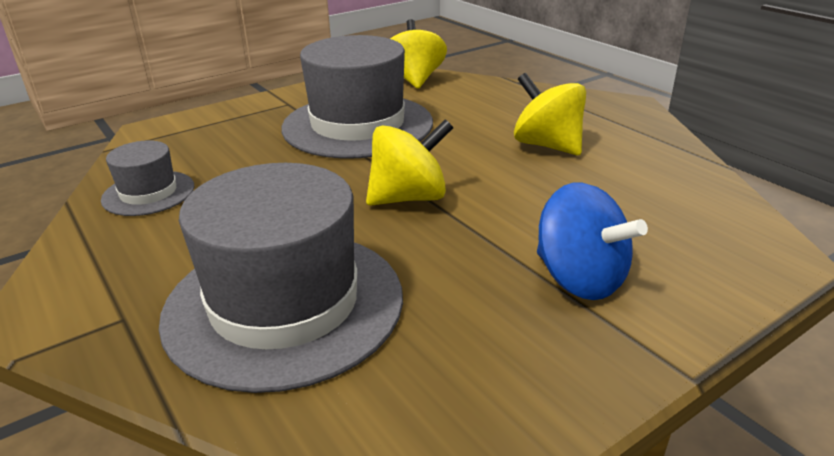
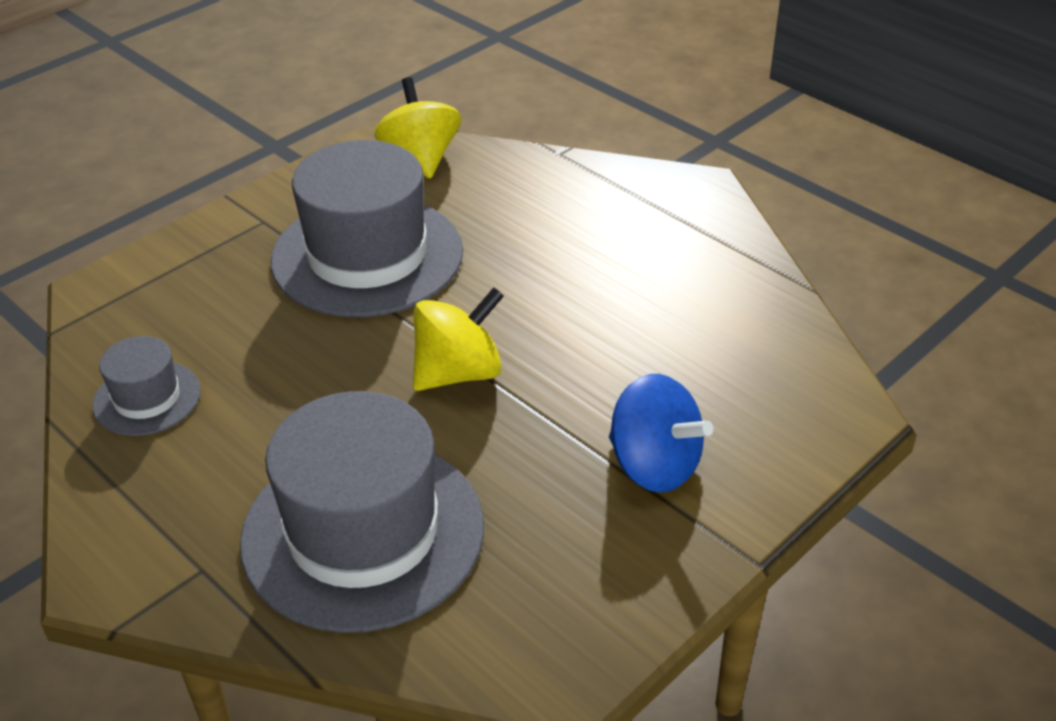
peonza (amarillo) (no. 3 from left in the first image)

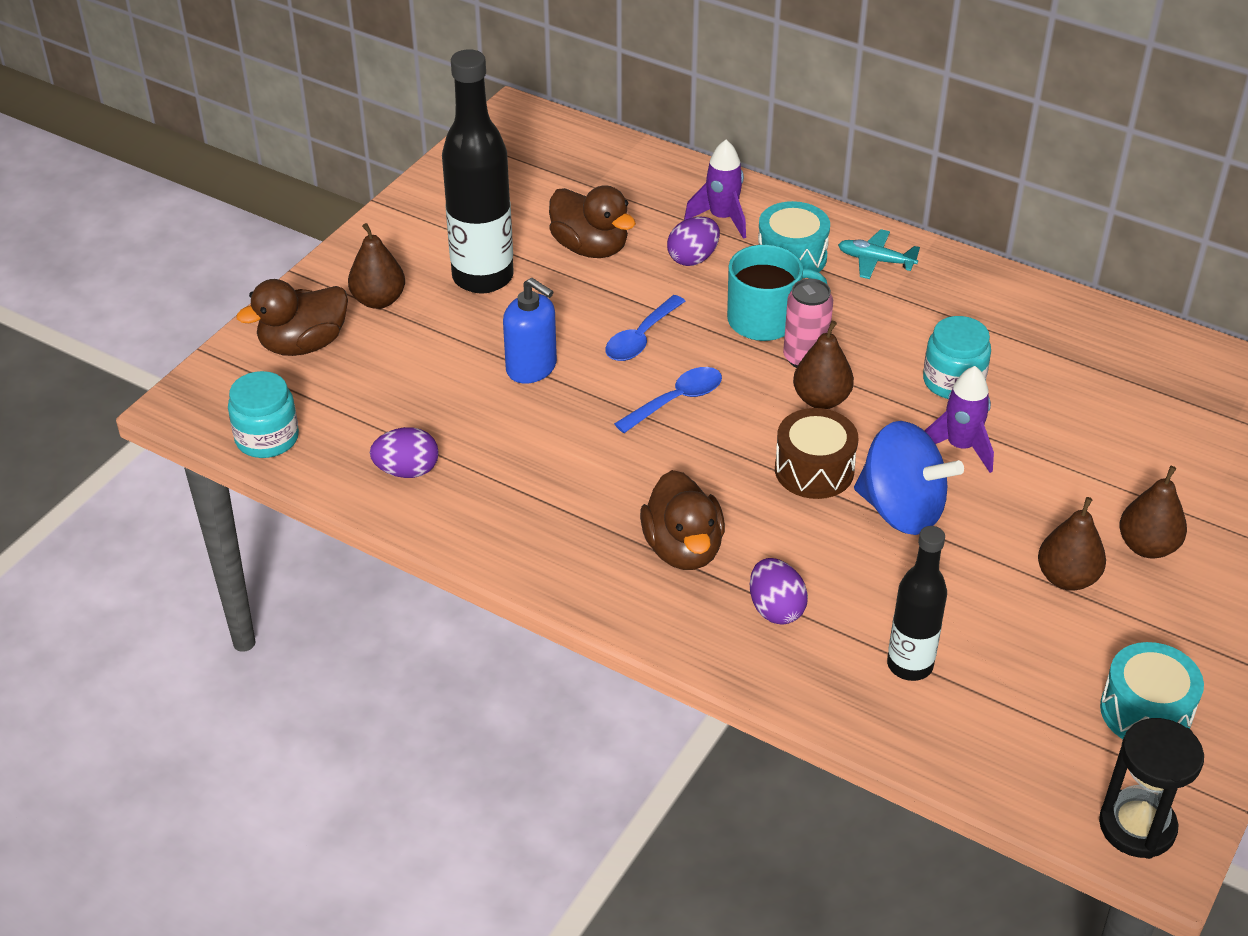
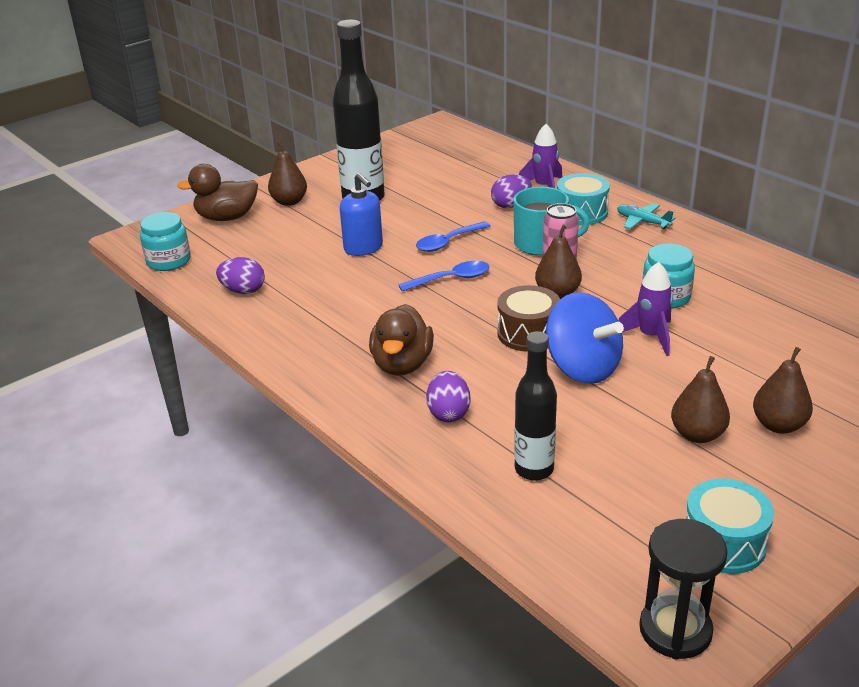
pato (marrón) (no. 2 from left in the first image)

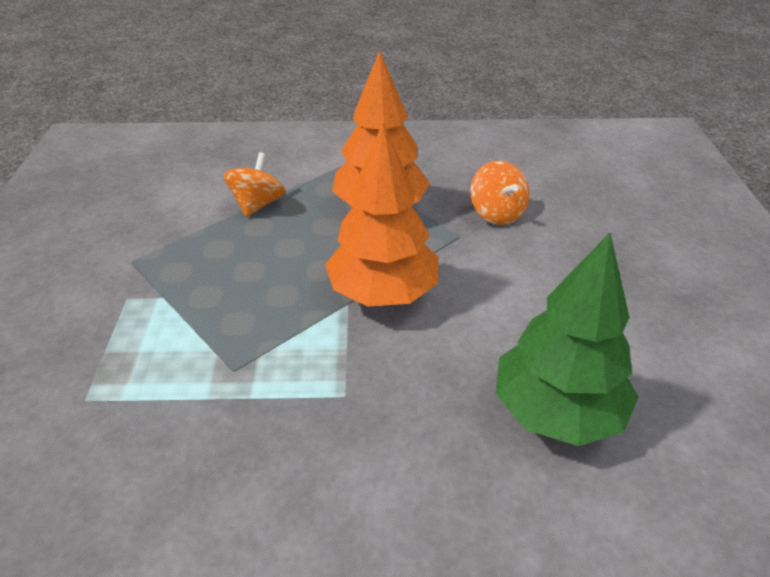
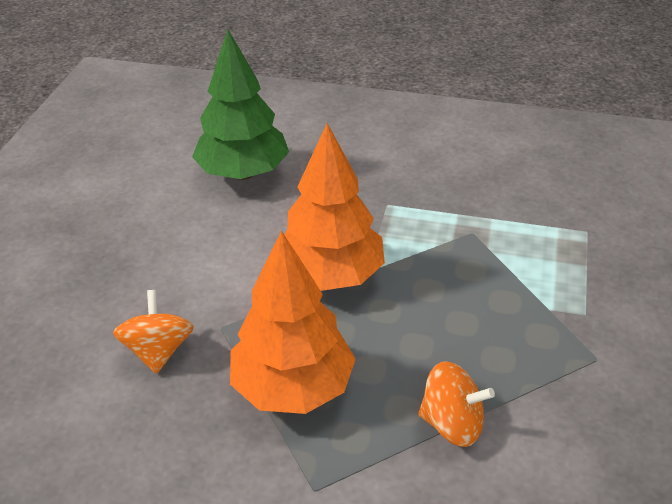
peonza (naranja) (no. 2 from left)

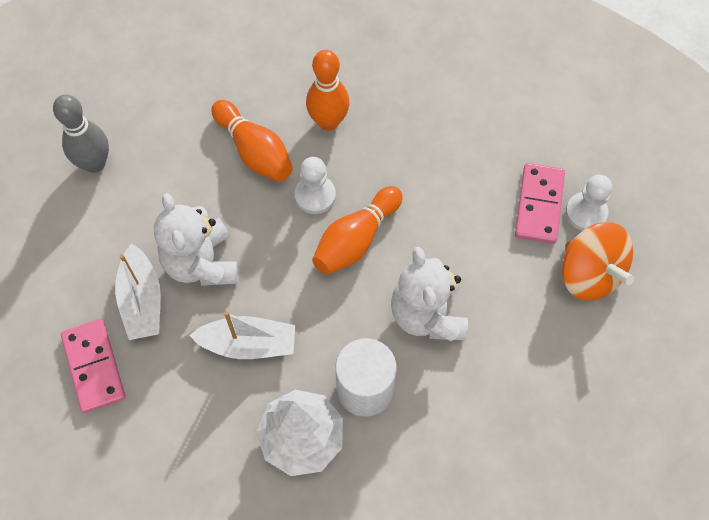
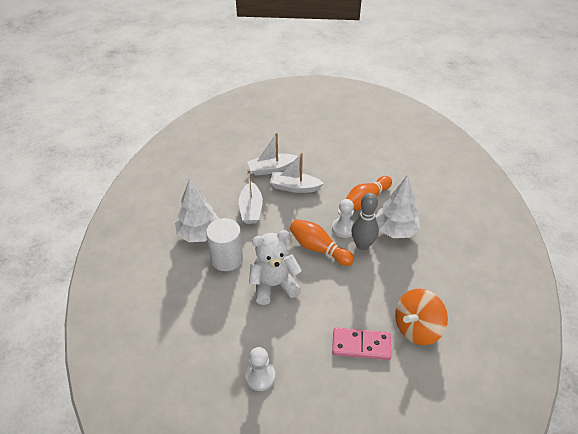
bolo (gris)
ficha de dominó (rosa) (no. 1 from left in the first image)
barco (blanco) (no. 3 from left)
árbol (blanco) (no. 2 from left)
peonza (naranja)
peón (blanco) (no. 1 from left)

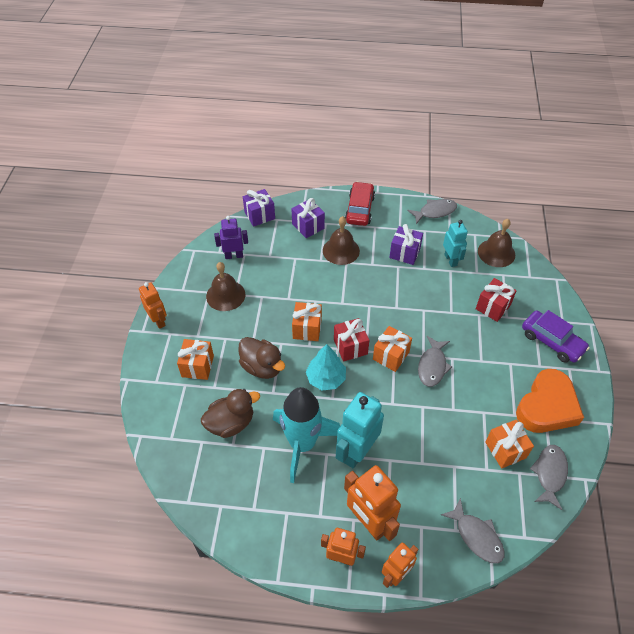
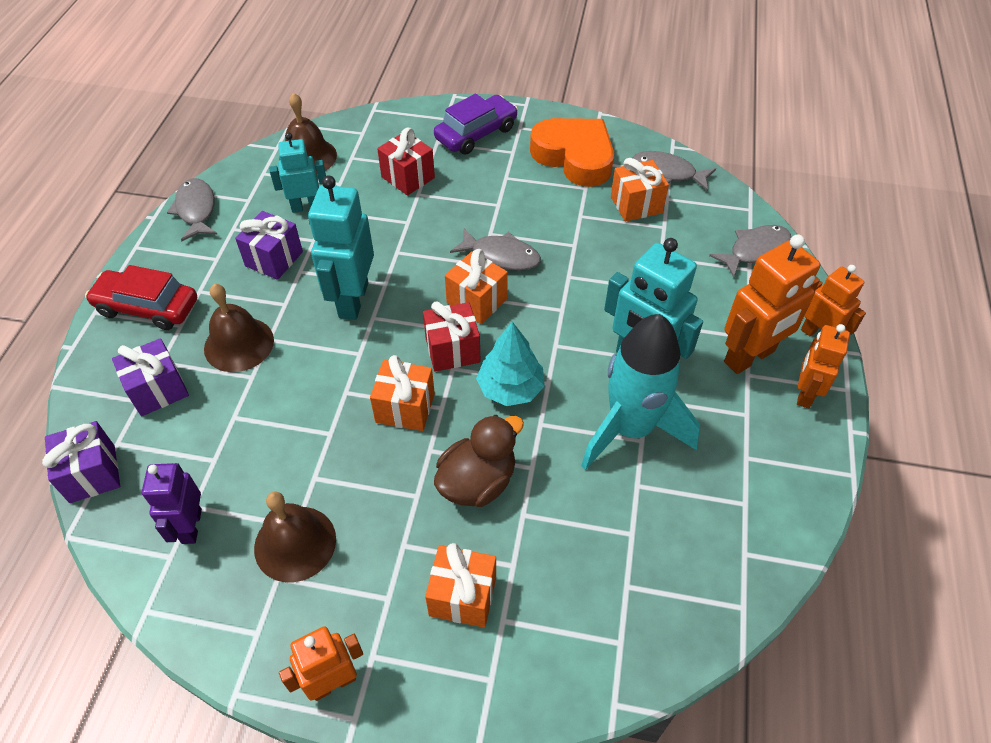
pato (marrón) (no. 1 from left in the first image)
robot (turquesa) (no. 2 from left)

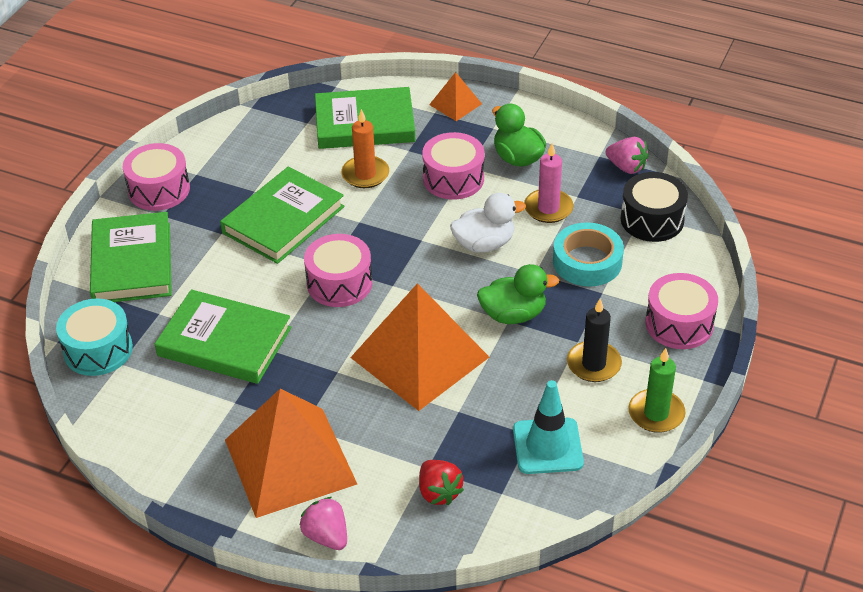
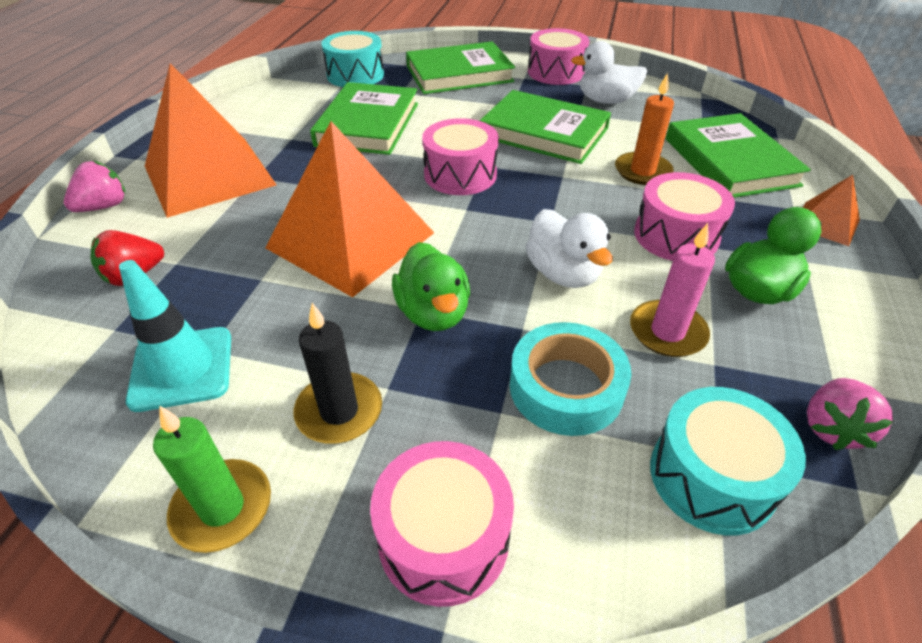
tambor (turquesa) (no. 2 from left)
pato (blanco) (no. 2 from left)

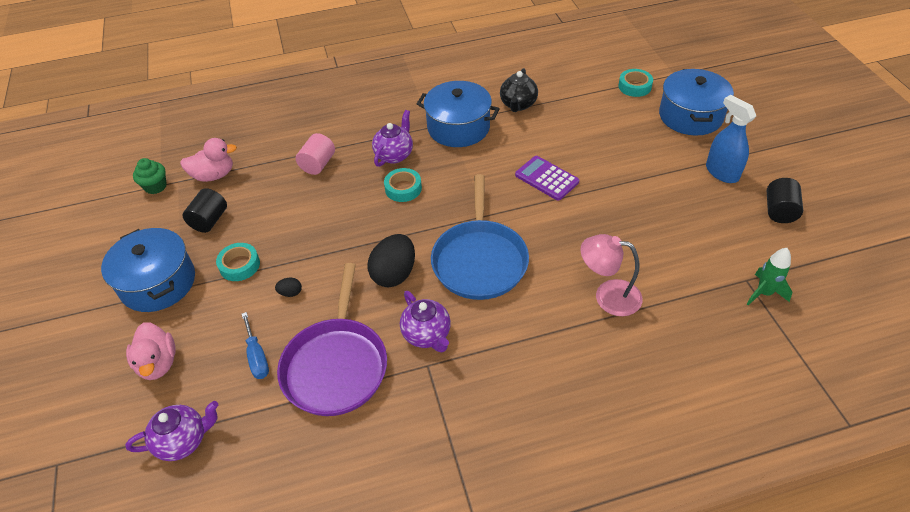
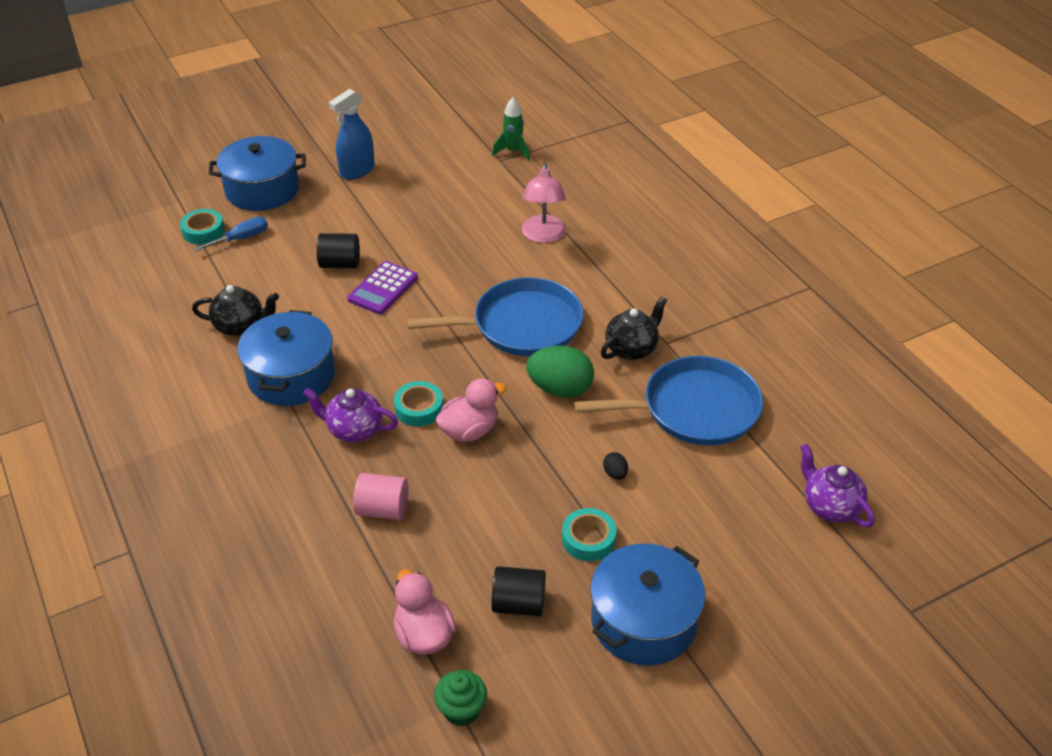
pato (rosa) (no. 2 from left)
destornillador (azul)
sartén (azul) (no. 2 from left)
huevo (verde)
tetera (negro) (no. 2 from left)
cilindro (negro) (no. 1 from left)

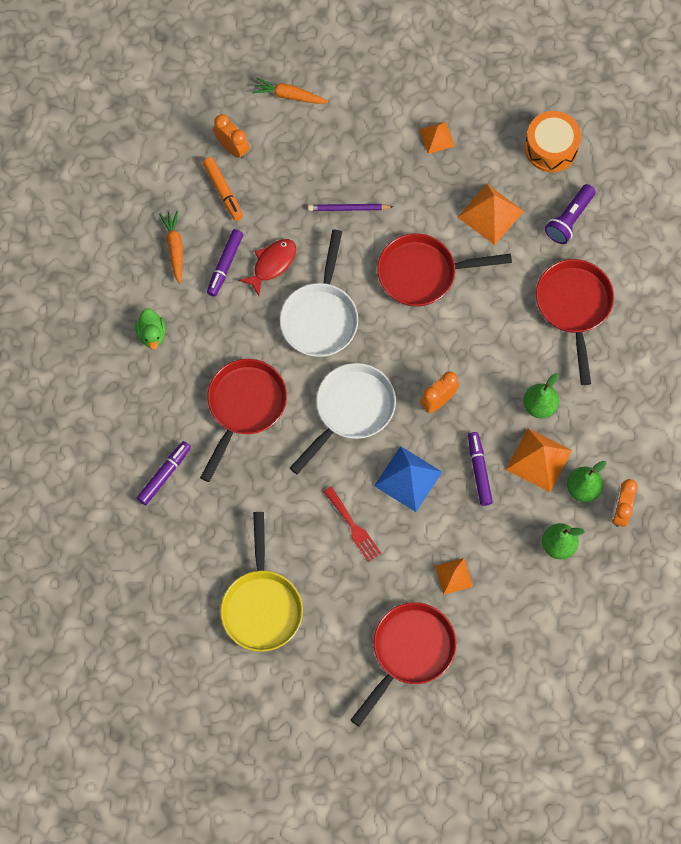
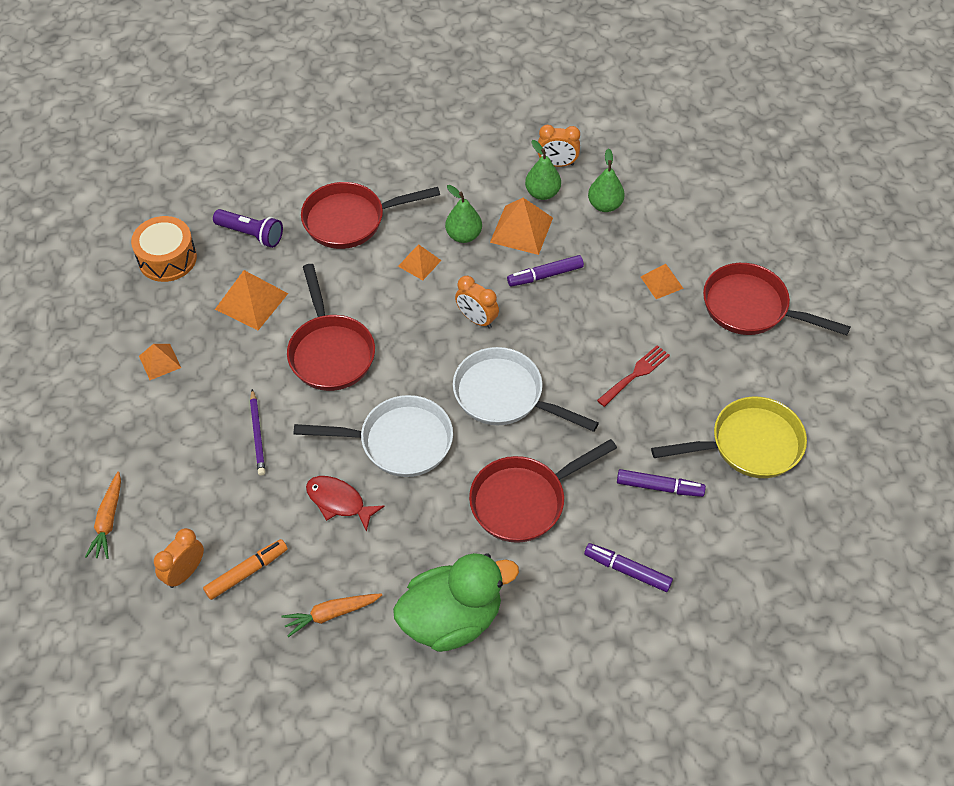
pato (verde)
sartén (rojo) (no. 3 from left)
rotulador (morado) (no. 3 from left)
pirámide (azul)
pirámide (naranja) (no. 3 from left)

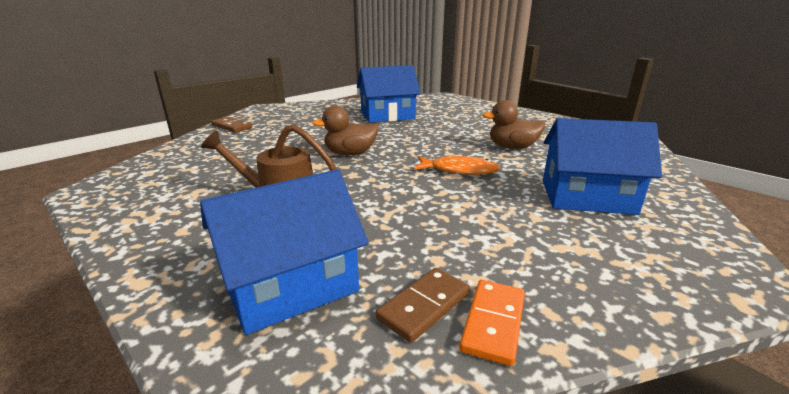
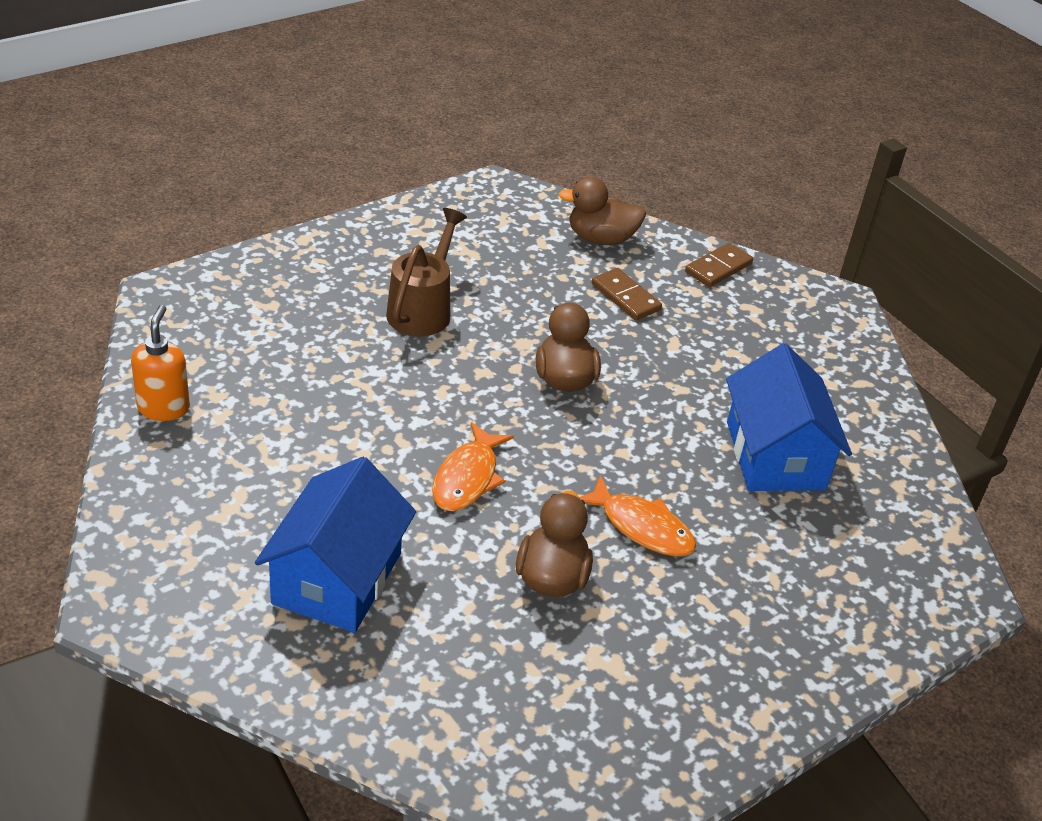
casa (azul) (no. 1 from left in the first image)
ficha de dominó (marrón) (no. 1 from left)
dispensador de jabón (naranja)
pato (marrón) (no. 3 from left)
pez (naranja) (no. 2 from left)

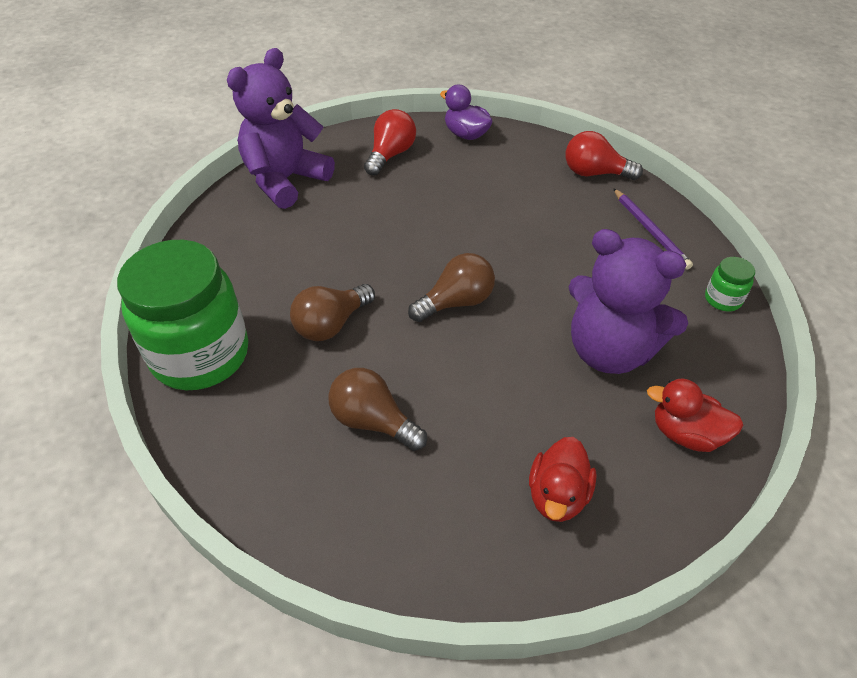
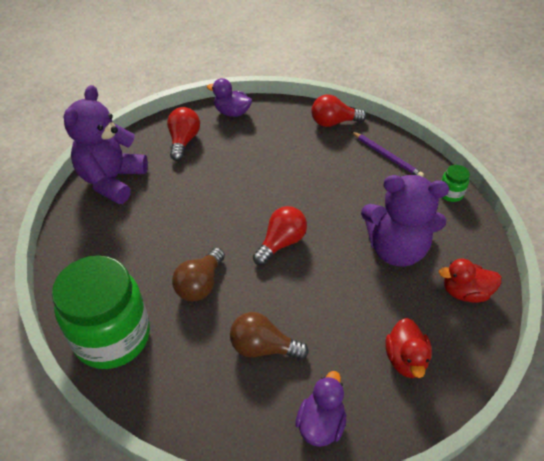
bombilla (rojo) (no. 2 from left)
pato (morado) (no. 2 from left)

